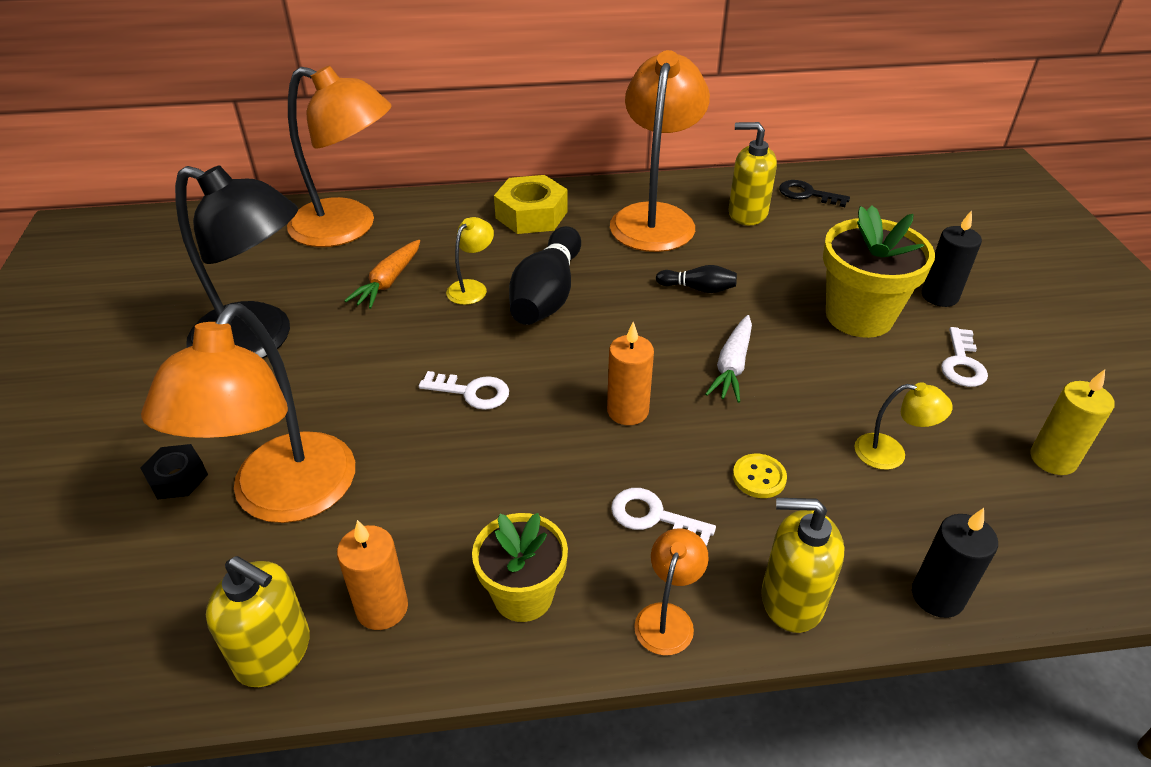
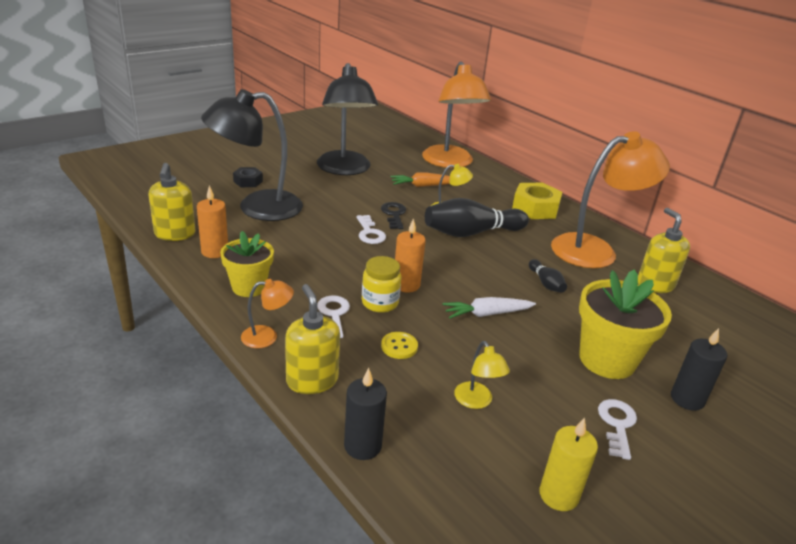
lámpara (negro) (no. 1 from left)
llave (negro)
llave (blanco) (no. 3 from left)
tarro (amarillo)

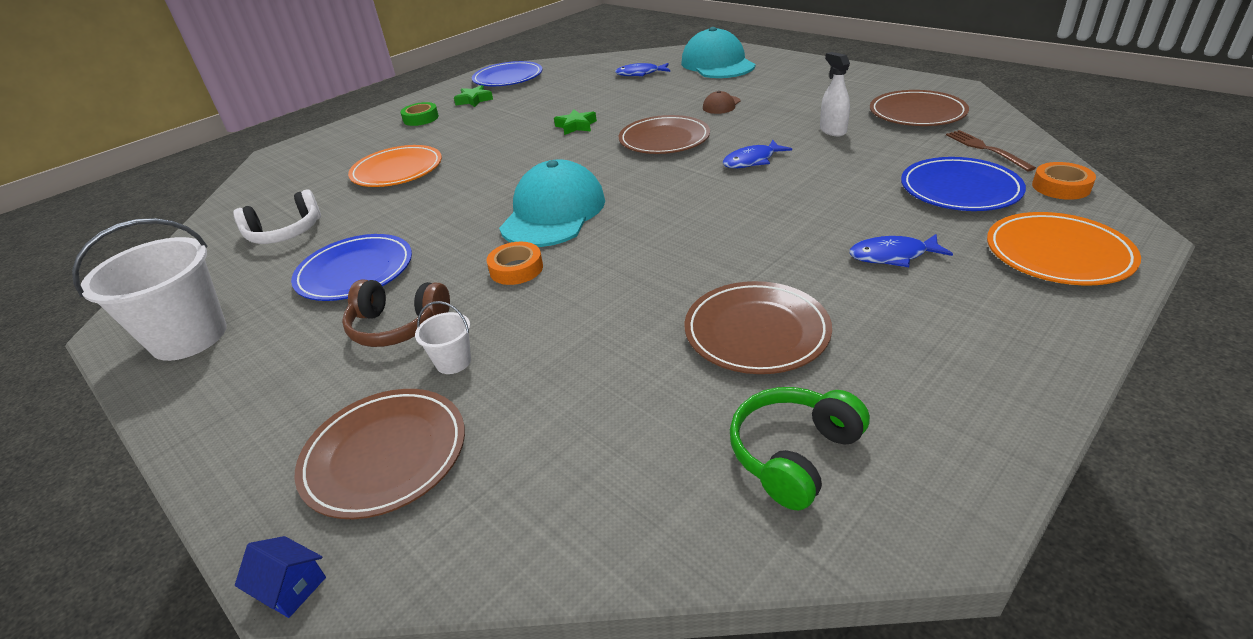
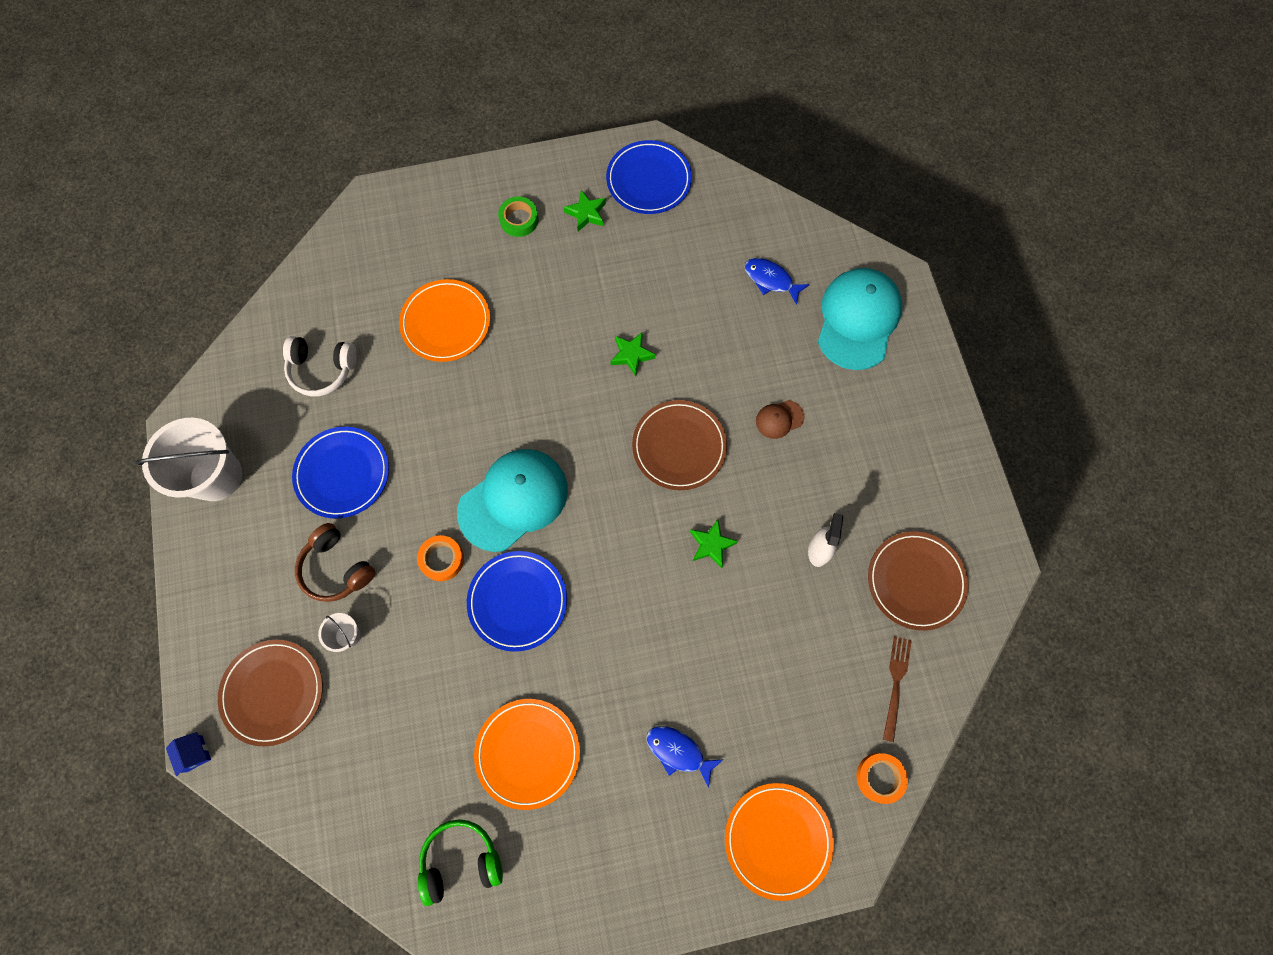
plato (naranja) (no. 2 from left)
estrella (verde) (no. 3 from left)
plato (azul) (no. 2 from left)

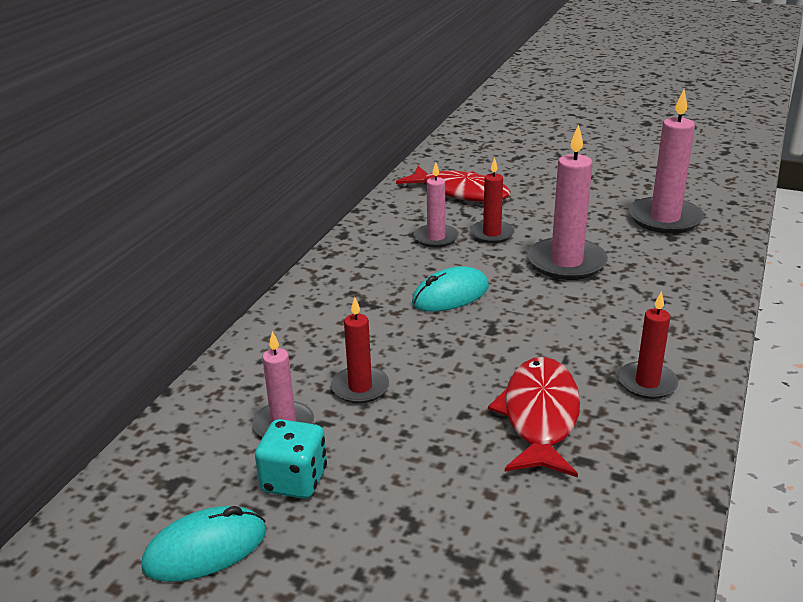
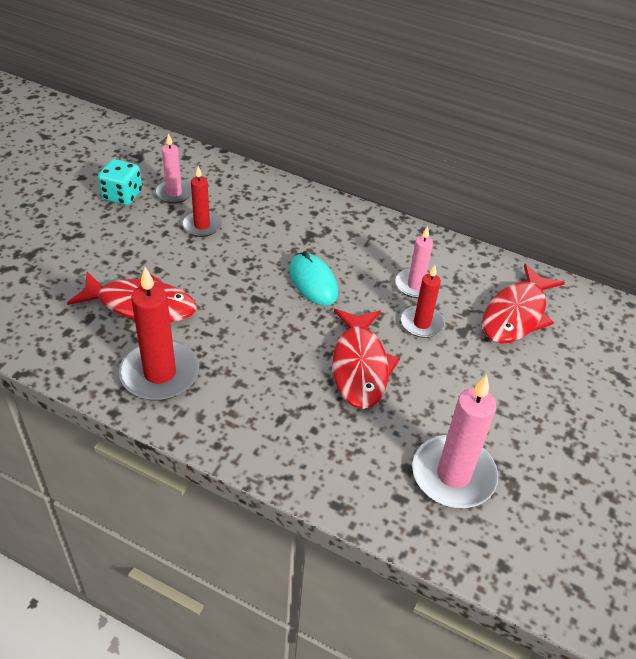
ratón (turquesa) (no. 1 from left in the first image)
pez (rojo) (no. 2 from left)
vela (rojo) (no. 1 from left)

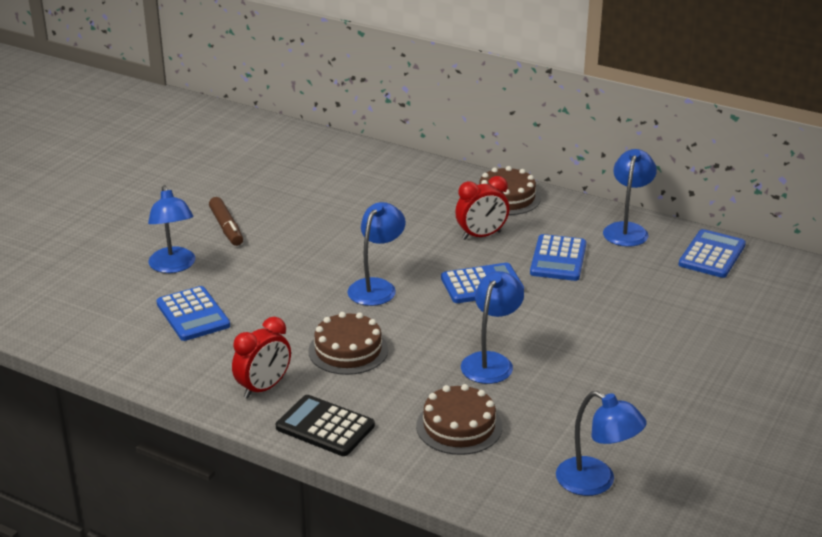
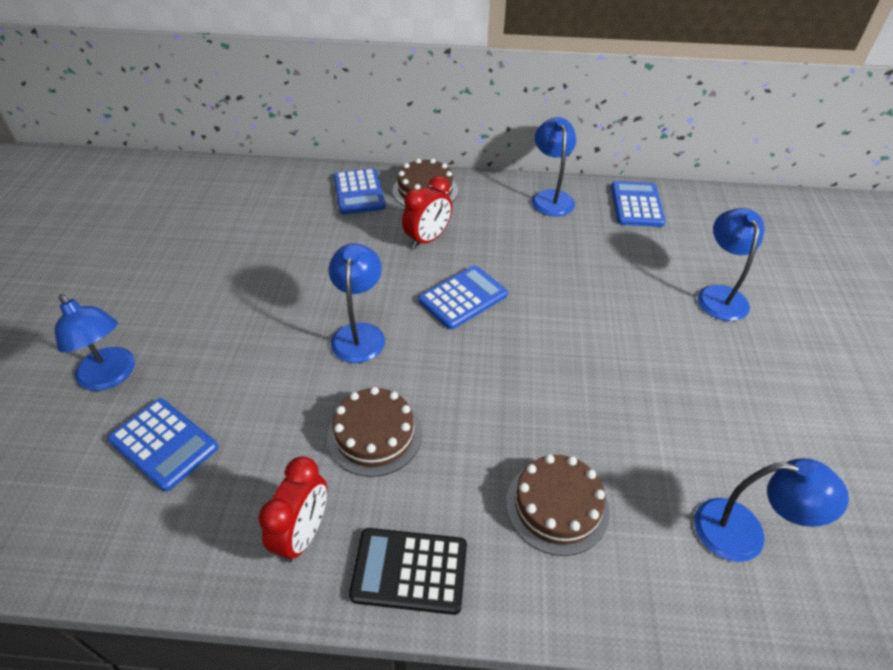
rotulador (marrón)
lámpara (azul) (no. 4 from left)
calculadora (azul) (no. 2 from left)

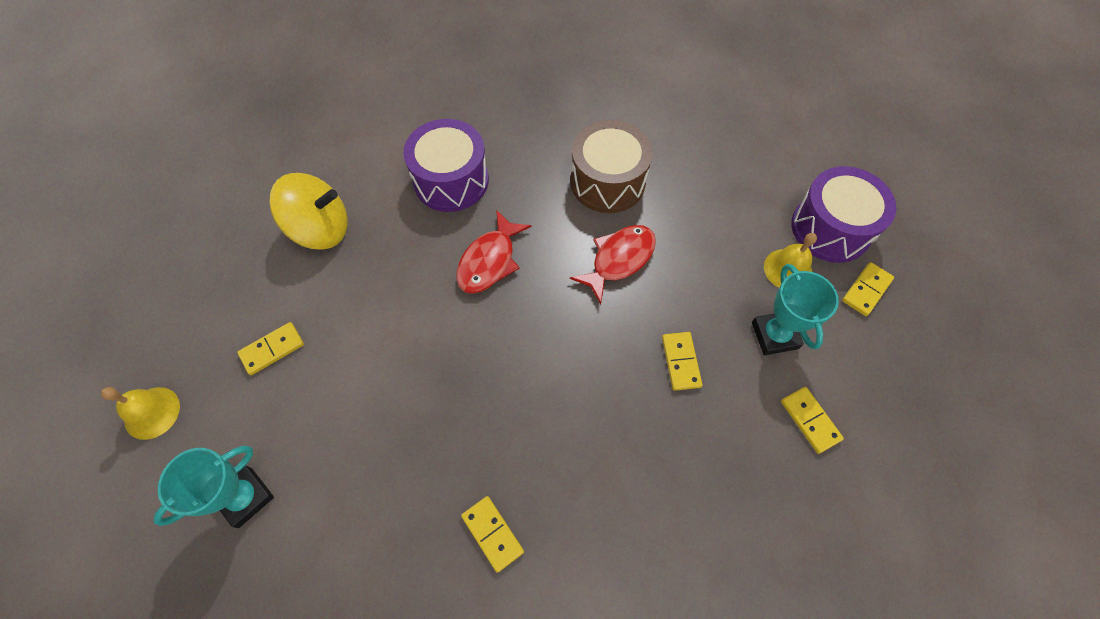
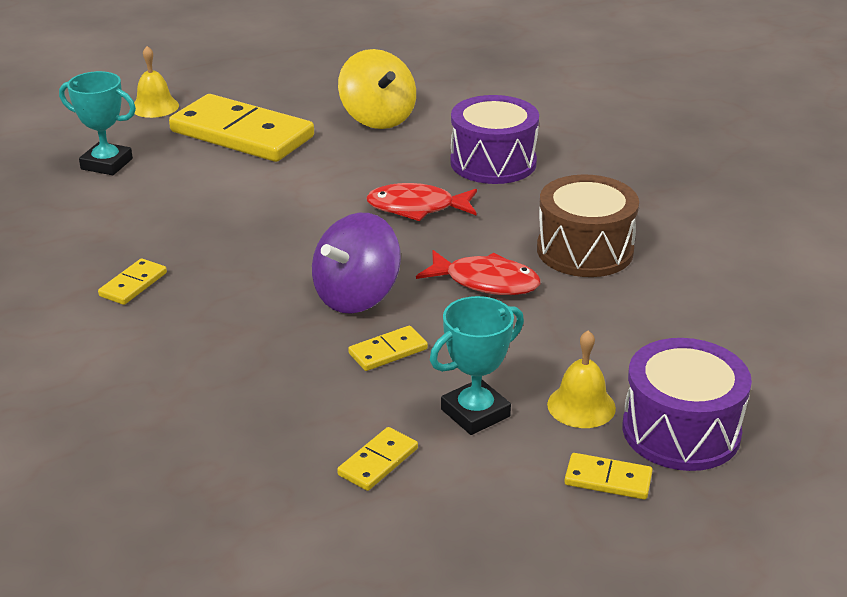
ficha de dominó (amarillo) (no. 2 from left)
peonza (morado)

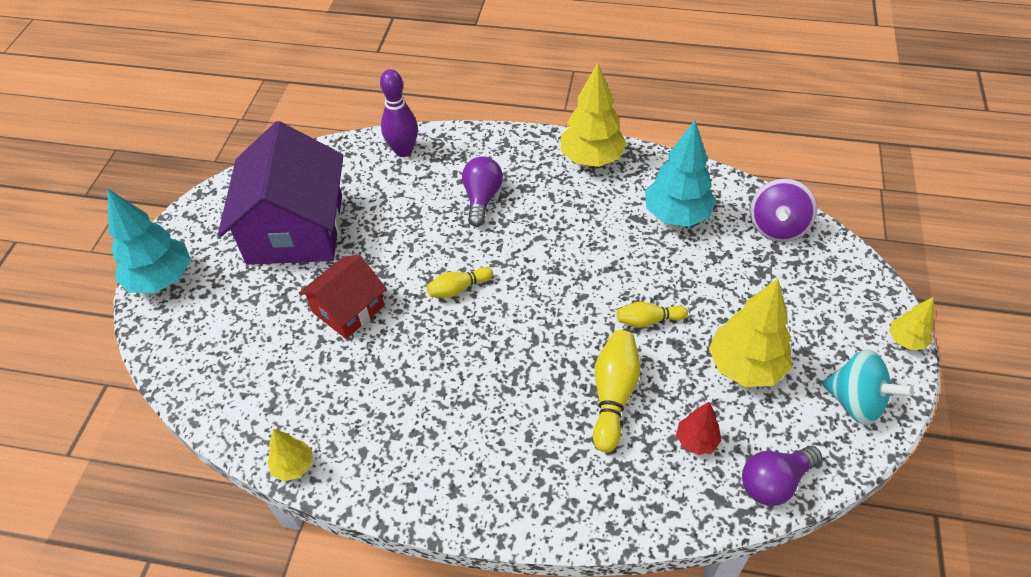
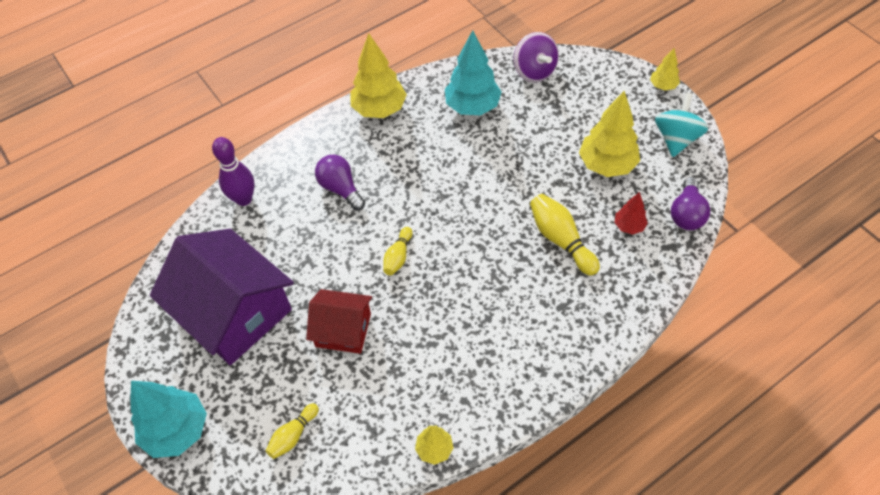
casa (rojo)
bolo (amarillo) (no. 1 from left)
peonza (turquesa)

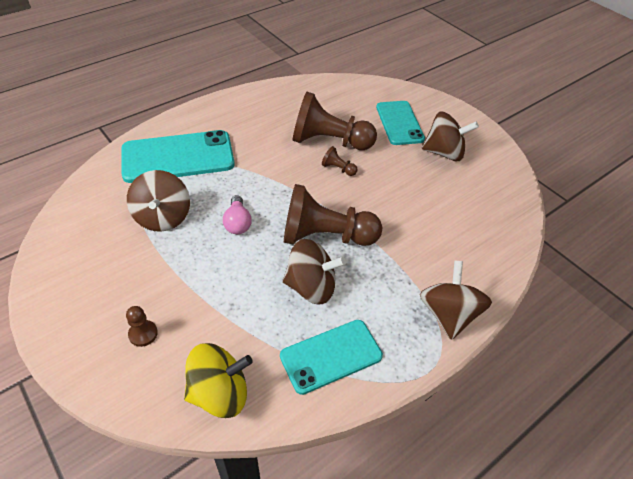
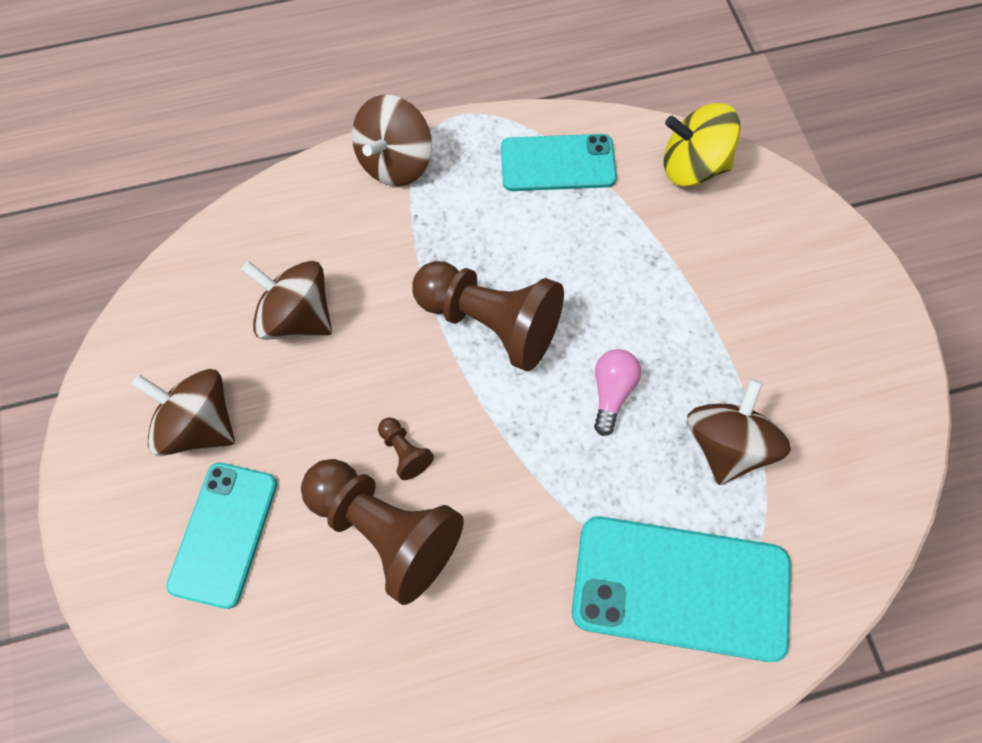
peón (marrón) (no. 1 from left in the first image)
peonza (marrón) (no. 2 from left)

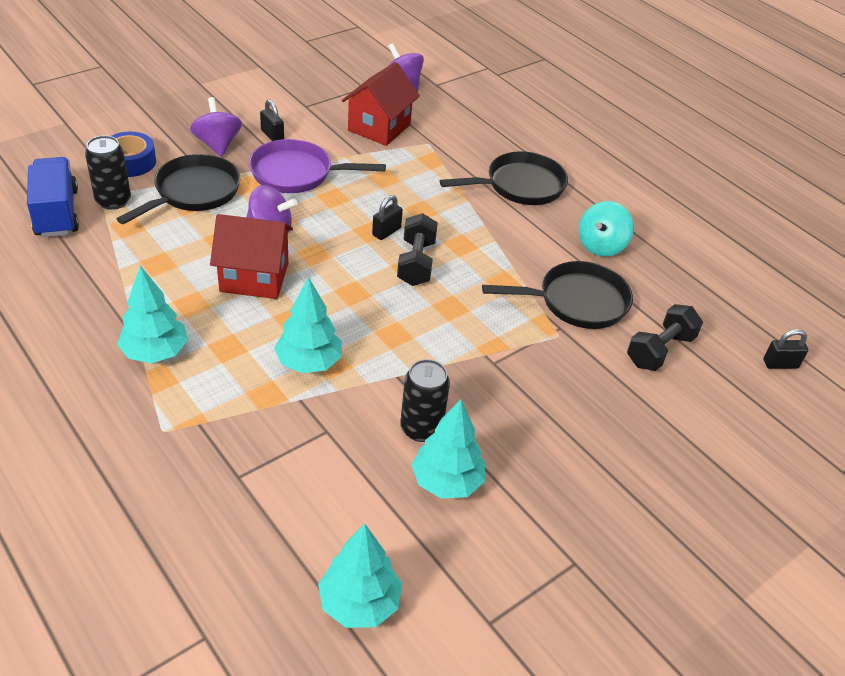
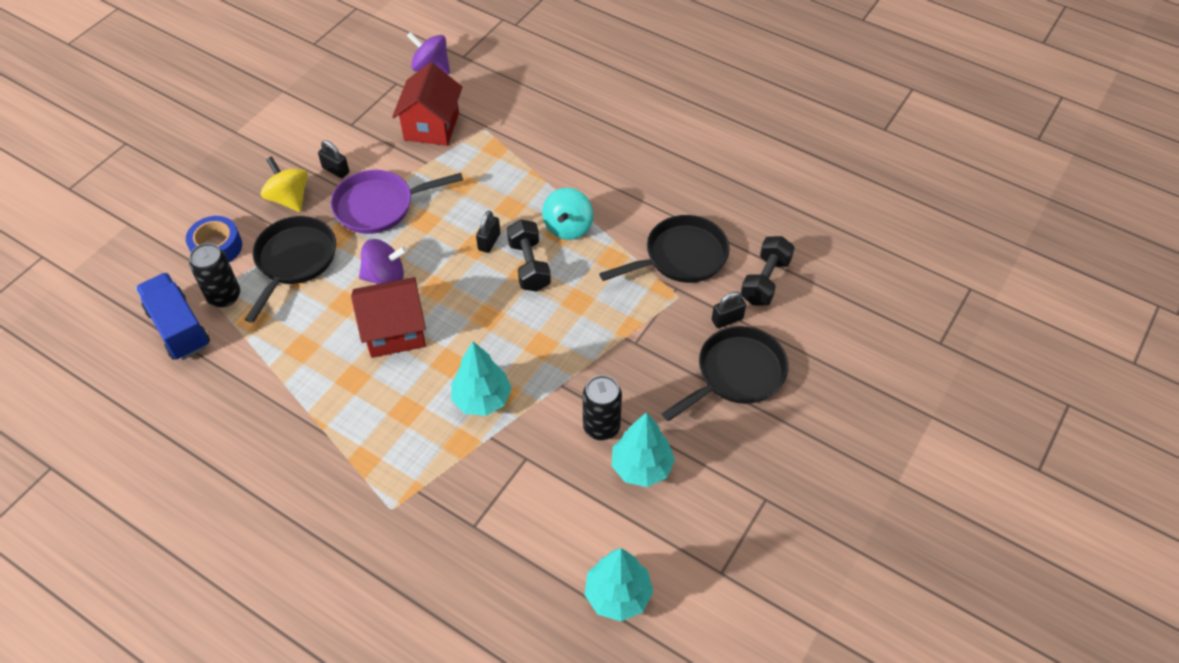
árbol (turquesa) (no. 1 from left in the first image)
peonza (amarillo)
sartén (negro) (no. 3 from left)
peonza (turquesa)
candado (negro) (no. 3 from left)

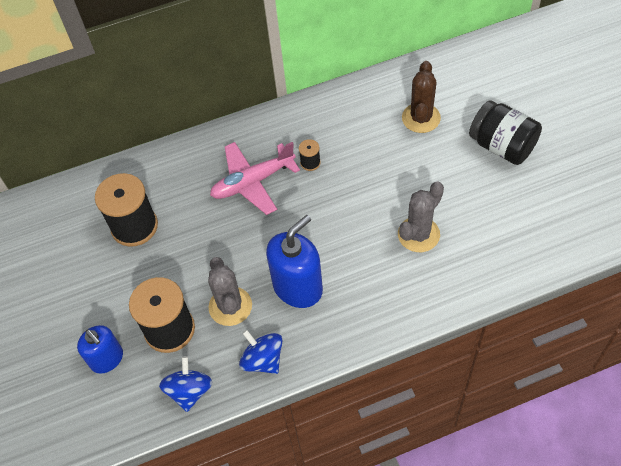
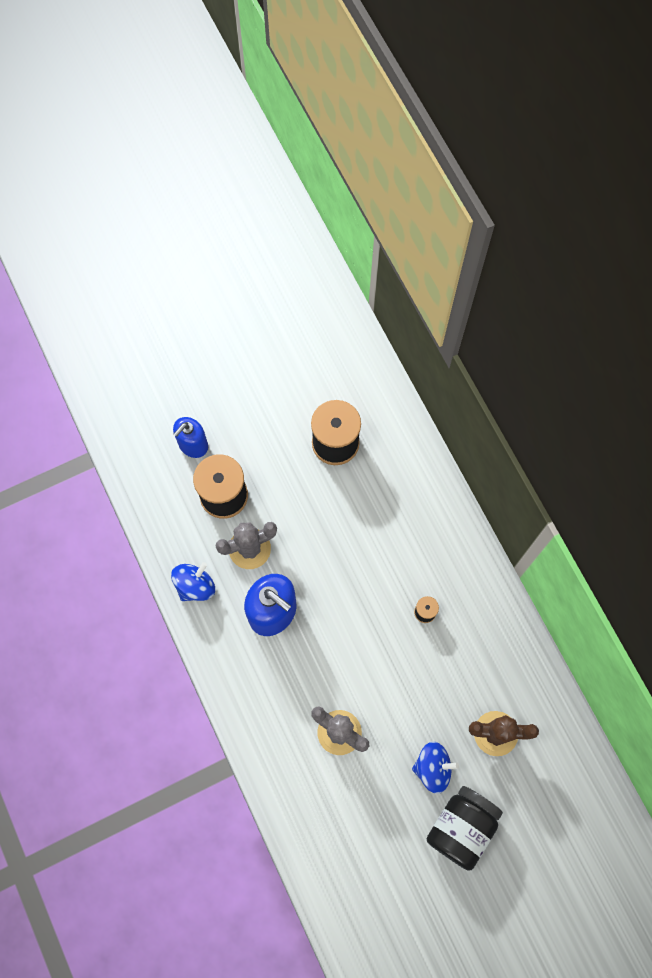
peonza (azul) (no. 2 from left)
avión (rosa)

